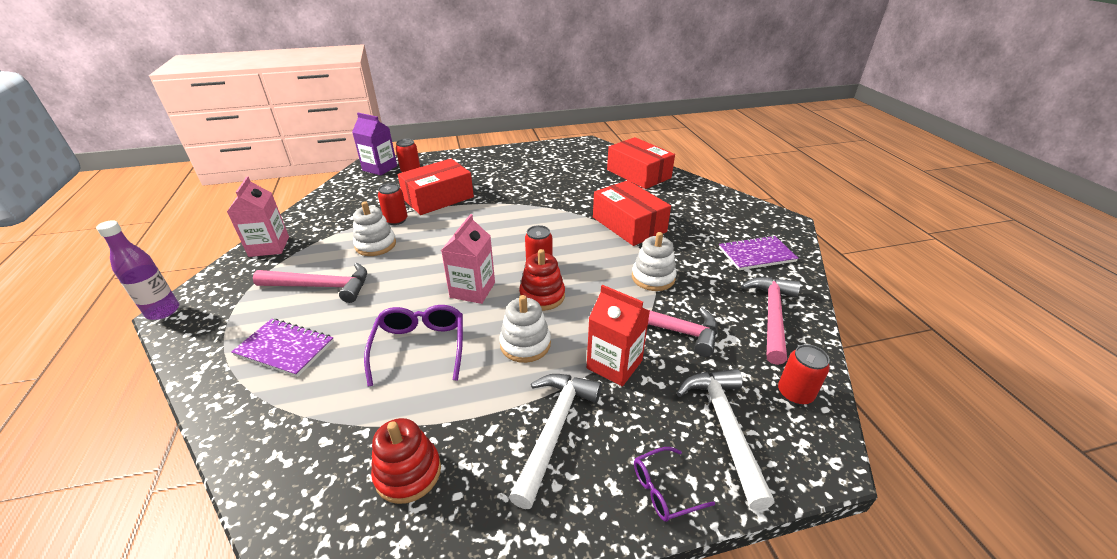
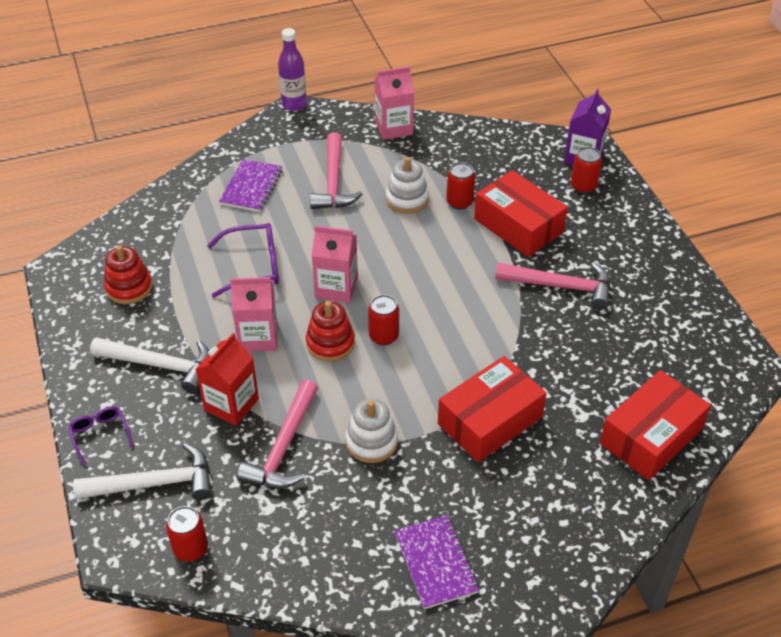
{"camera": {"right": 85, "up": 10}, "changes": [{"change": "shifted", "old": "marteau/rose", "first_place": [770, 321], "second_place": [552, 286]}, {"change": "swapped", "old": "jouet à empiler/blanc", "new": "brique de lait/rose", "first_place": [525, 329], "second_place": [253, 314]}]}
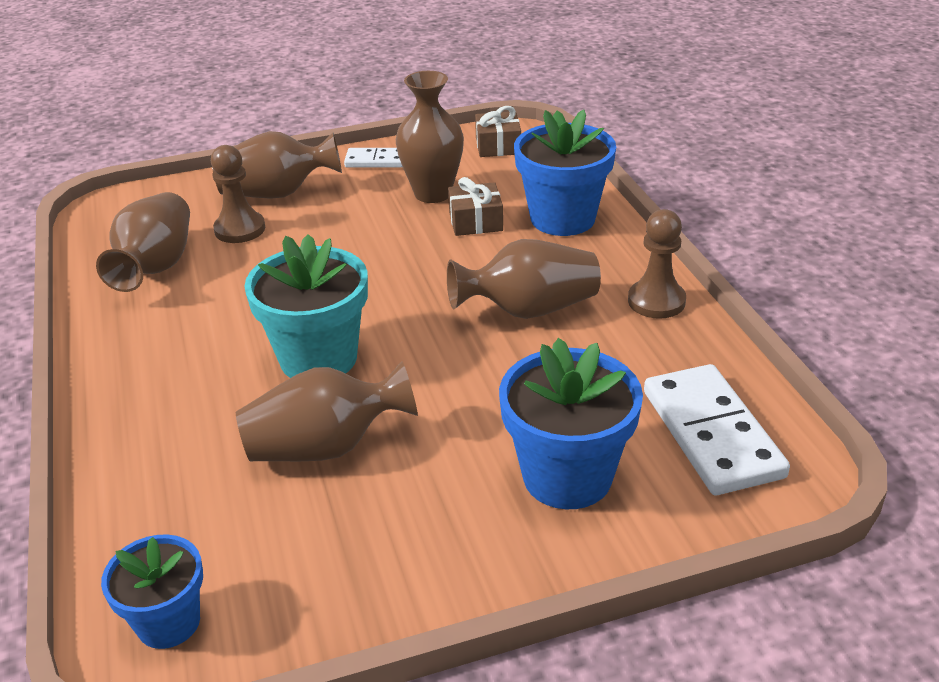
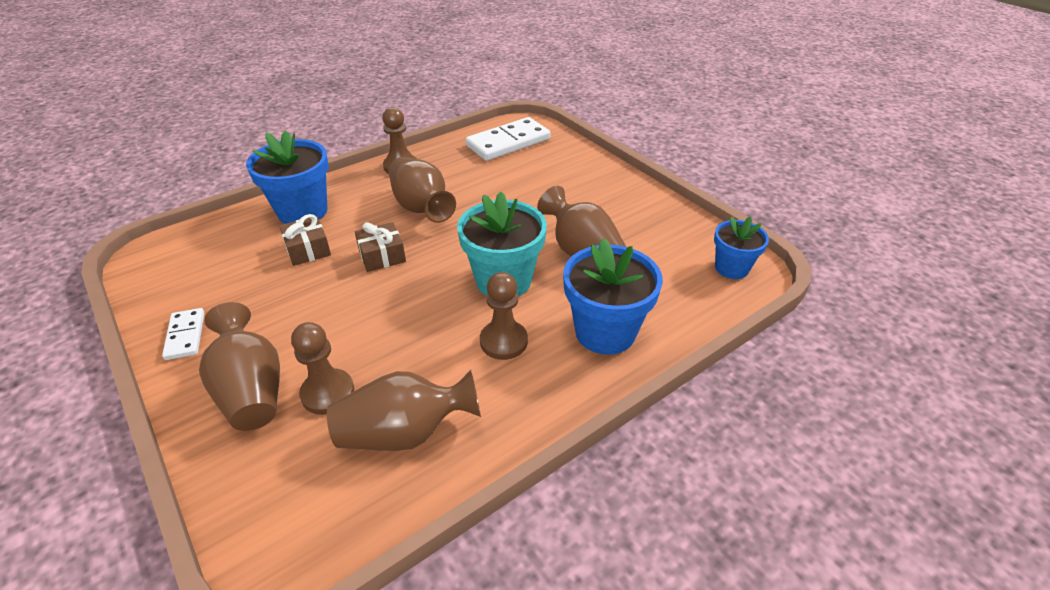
{"camera": {"right": -110, "up": 5}, "changes": [{"change": "gone", "old": "vase/marron", "first_place": [430, 137]}, {"change": "shifted", "old": "cadeau/marron", "first_place": [498, 131], "second_place": [380, 247]}, {"change": "shifted", "old": "pot de fleurs/bleu", "first_place": [571, 423], "second_place": [613, 296]}, {"change": "new", "new": "pion/marron", "second_place": [504, 316]}]}
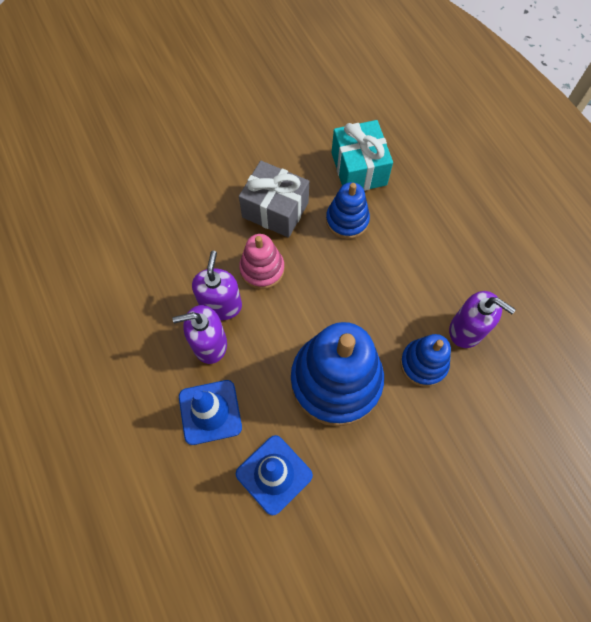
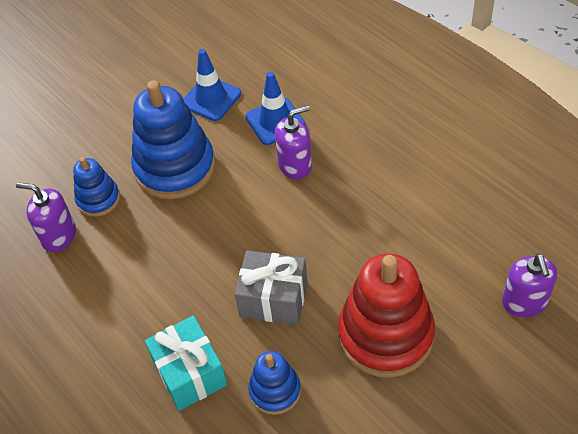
{"camera": {"right": 170, "up": -15}, "changes": [{"change": "shifted", "old": "jouet à empiler/bleu", "first_place": [348, 210], "second_place": [274, 383]}, {"change": "gone", "old": "jouet à empiler/rose", "first_place": [262, 261]}, {"change": "shifted", "old": "distributeur de savon/violet", "first_place": [217, 285], "second_place": [529, 285]}, {"change": "new", "new": "jouet à empiler/rouge", "second_place": [386, 315]}]}
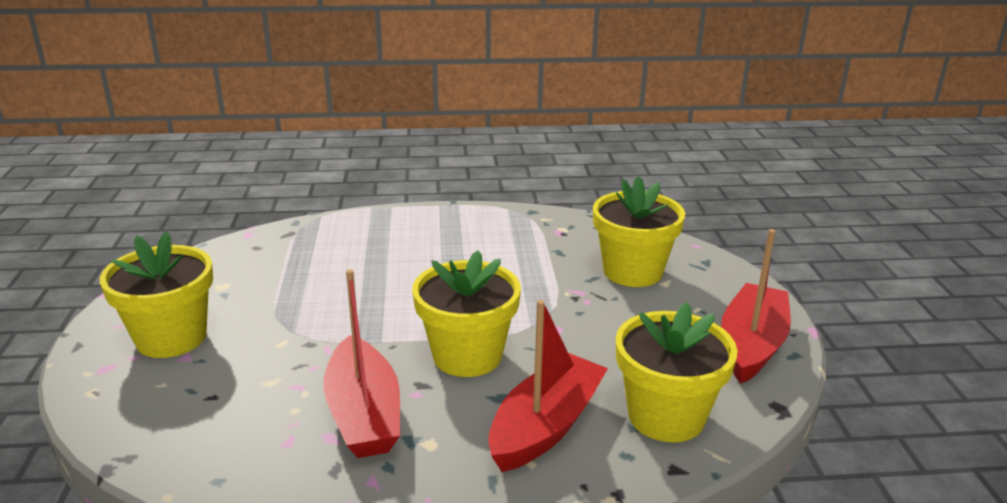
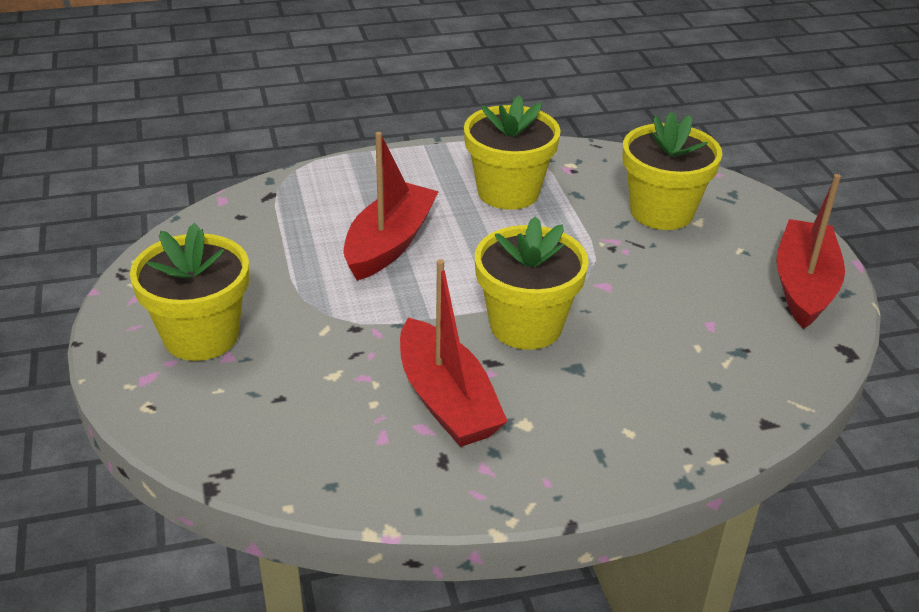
{"camera": {"right": -10, "up": 10}, "changes": [{"change": "shifted", "old": "bateau/rouge", "first_place": [548, 386], "second_place": [391, 206]}, {"change": "shifted", "old": "pot de fleurs/jaune", "first_place": [677, 372], "second_place": [512, 153]}]}
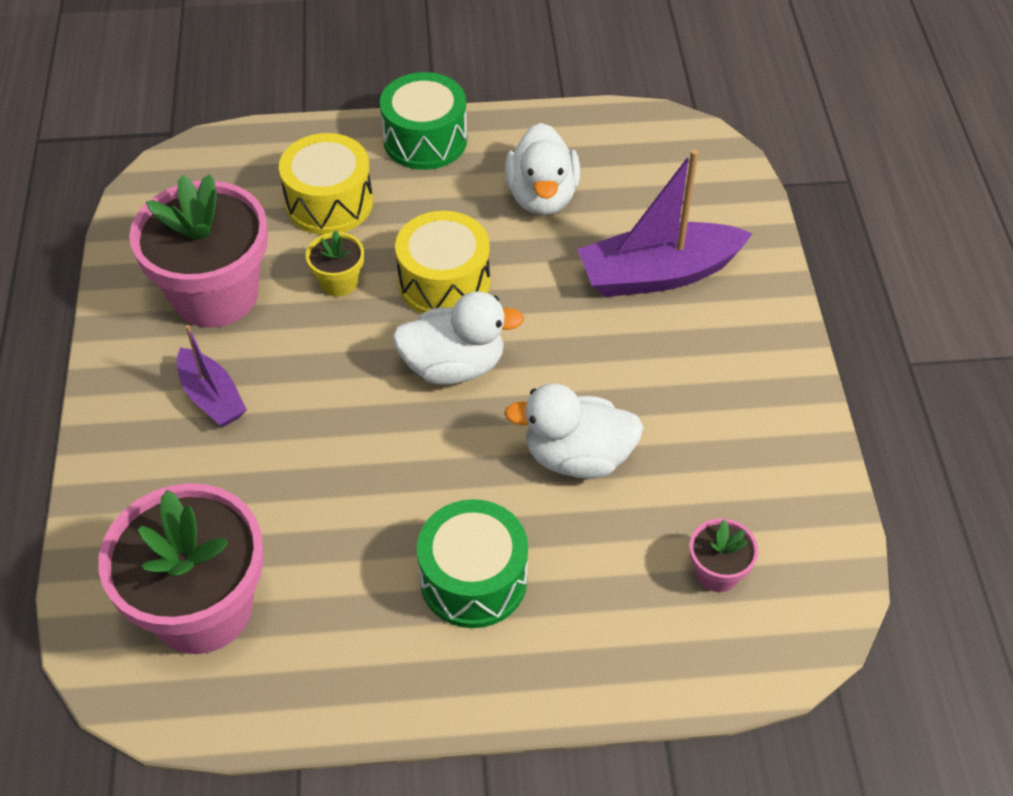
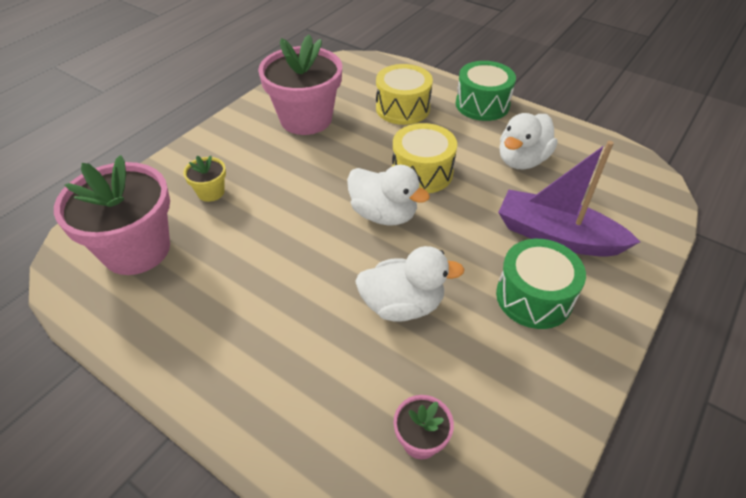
{"camera": {"right": 40, "up": -5}, "changes": [{"change": "shifted", "old": "pot de fleurs/jaune", "first_place": [335, 263], "second_place": [204, 179]}, {"change": "gone", "old": "bateau/violet", "first_place": [212, 376]}, {"change": "rotated", "old": "canard/blanc", "first_place": [573, 431], "second_place": [410, 284], "degrees": 135}, {"change": "shifted", "old": "tambour/vert", "first_place": [472, 563], "second_place": [541, 284]}]}
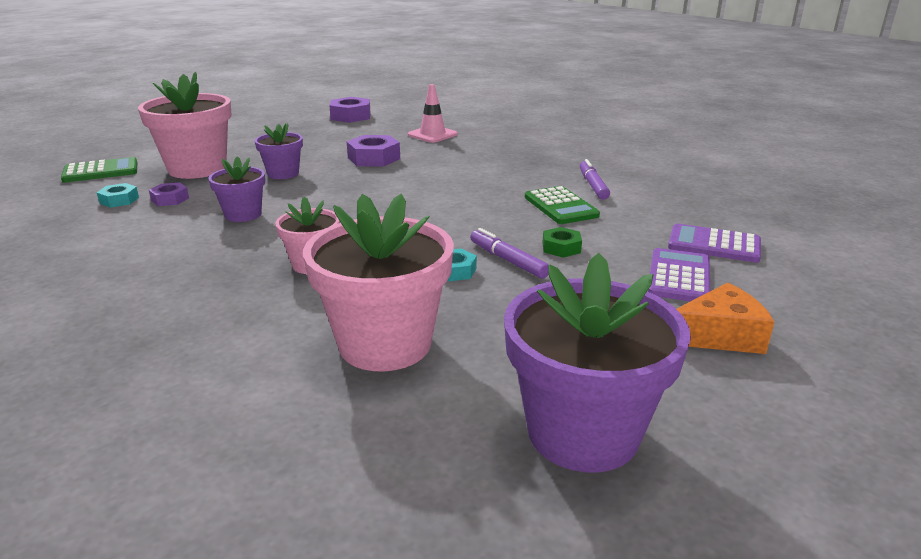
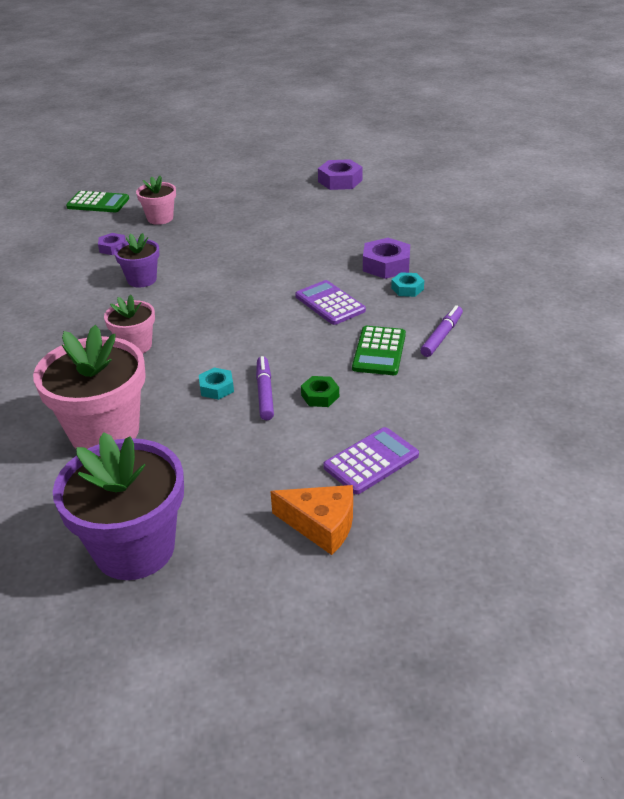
{"camera": {"right": 35, "up": 10}, "changes": [{"change": "scaled", "old": "pot de fleurs/rose", "first_place": [185, 125], "second_place": [156, 200], "factor": 0.54}, {"change": "gone", "old": "cône de chantier/rose", "first_place": [433, 113]}, {"change": "gone", "old": "pot de fleurs/violet", "first_place": [279, 151]}, {"change": "shifted", "old": "écrou/violet", "first_place": [373, 151], "second_place": [386, 258]}, {"change": "shifted", "old": "écrou/turquoise", "first_place": [118, 195], "second_place": [407, 284]}, {"change": "shifted", "old": "calculatrice/violet", "first_place": [714, 243], "second_place": [330, 302]}]}
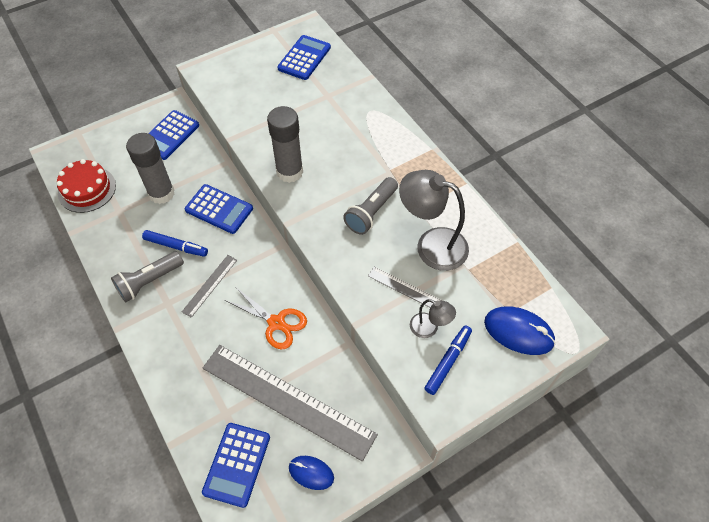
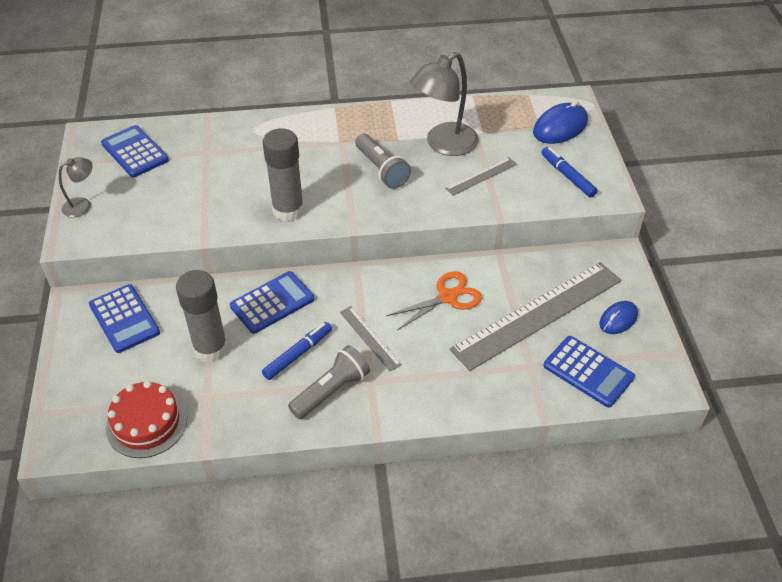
{"camera": {"right": -65, "up": -10}, "changes": [{"change": "rotated", "old": "lampe de poche/gris", "first_place": [147, 276], "second_place": [329, 382], "degrees": -120}, {"change": "shifted", "old": "lampe/gris", "first_place": [433, 318], "second_place": [76, 187]}]}
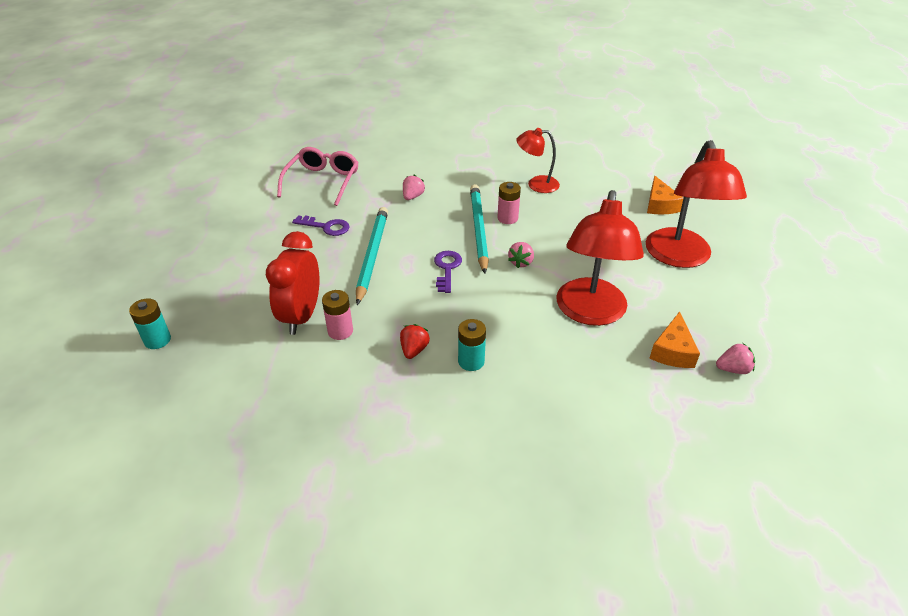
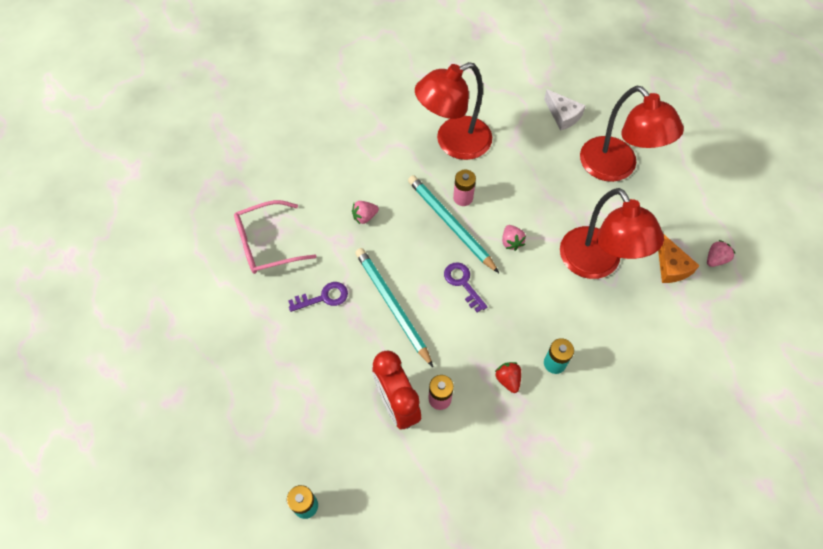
{"camera": {"right": -35, "up": 20}, "changes": [{"change": "scaled", "old": "lampe/rouge", "first_place": [538, 160], "second_place": [453, 111], "factor": 1.8}, {"change": "rotated", "old": "lunettes/rose", "first_place": [318, 176], "second_place": [275, 237], "degrees": -90}, {"change": "rotated", "old": "fraise/rose", "first_place": [414, 187], "second_place": [365, 212], "degrees": -105}, {"change": "repainted", "old": "fromage/orange", "new": "fromage/blanc", "first_place": [665, 195], "second_place": [565, 110]}]}
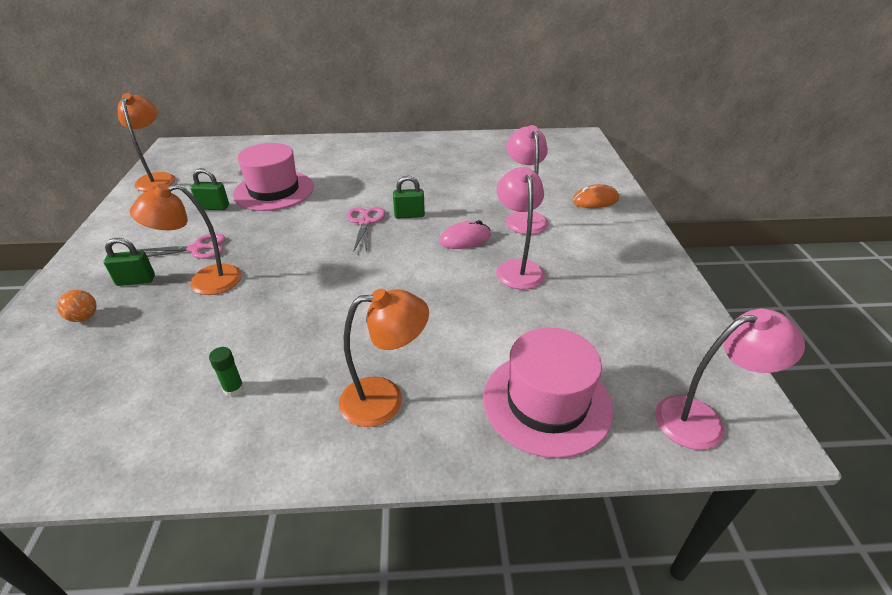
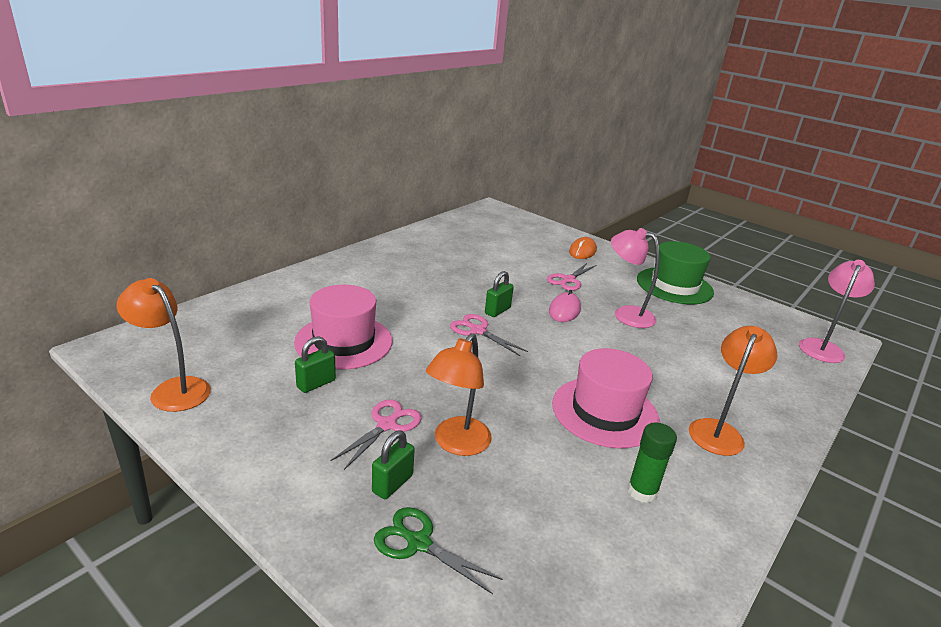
{"camera": {"right": -50, "up": -10}, "changes": [{"change": "swapped", "old": "lampe/rose", "new": "ciseaux/rose", "first_place": [527, 180], "second_place": [571, 277]}, {"change": "swapped", "old": "balle/orange", "new": "ciseaux/vert", "first_place": [77, 306], "second_place": [438, 550]}, {"change": "shifted", "old": "chapeau/rose", "first_place": [548, 393], "second_place": [606, 398]}, {"change": "scaled", "old": "bâton de colle/vert", "first_place": [226, 372], "second_place": [652, 462], "factor": 1.53}, {"change": "new", "new": "chapeau/vert", "second_place": [675, 272]}]}
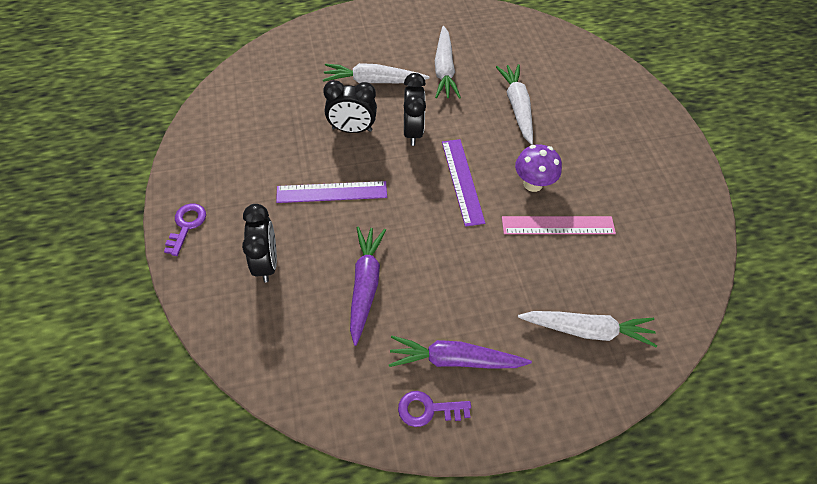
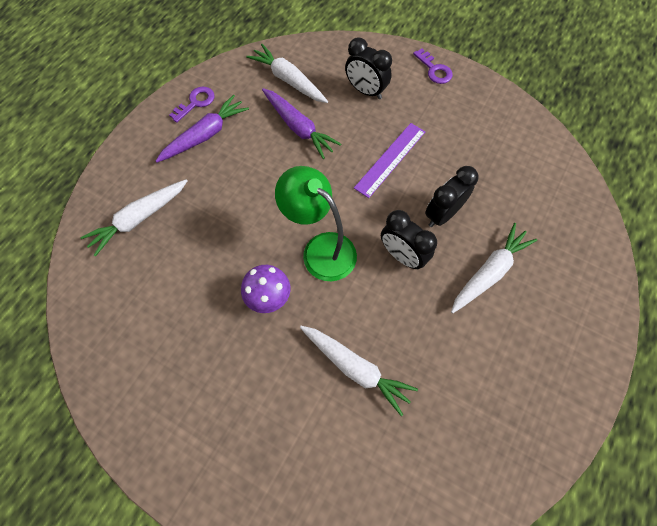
{"camera": {"right": 135, "up": 10}, "changes": [{"change": "shifted", "old": "carotte/blanc", "first_place": [448, 62], "second_place": [287, 73]}, {"change": "swapped", "old": "règle/violet", "new": "lampe/vert", "first_place": [463, 183], "second_place": [316, 223]}, {"change": "gone", "old": "règle/rose", "first_place": [559, 225]}]}
